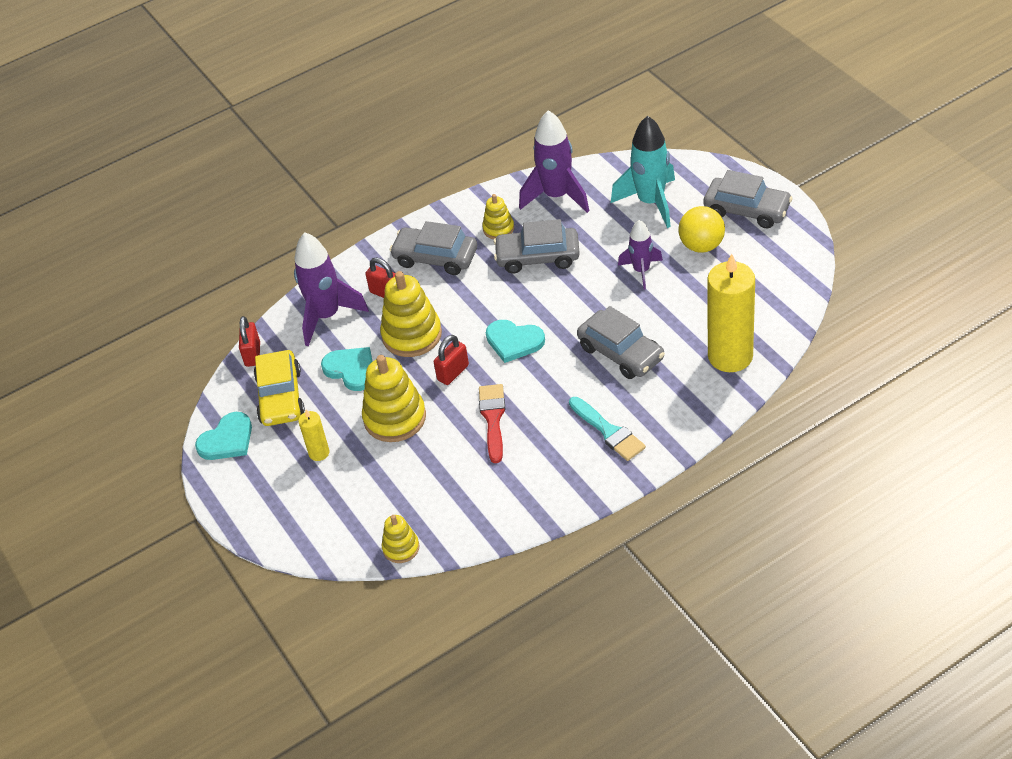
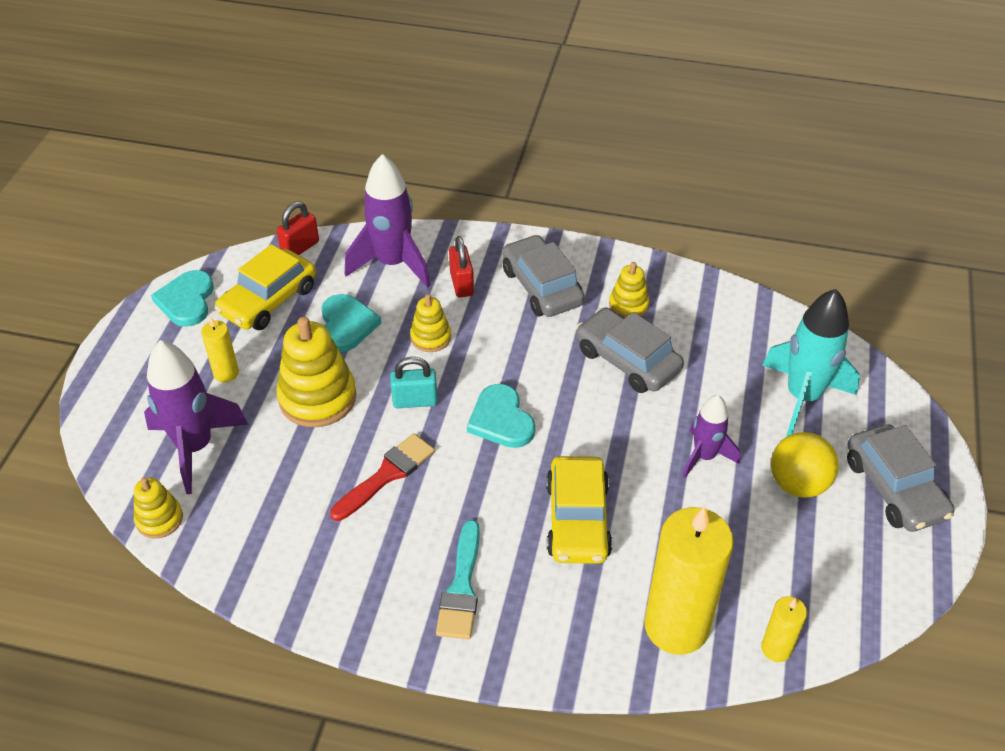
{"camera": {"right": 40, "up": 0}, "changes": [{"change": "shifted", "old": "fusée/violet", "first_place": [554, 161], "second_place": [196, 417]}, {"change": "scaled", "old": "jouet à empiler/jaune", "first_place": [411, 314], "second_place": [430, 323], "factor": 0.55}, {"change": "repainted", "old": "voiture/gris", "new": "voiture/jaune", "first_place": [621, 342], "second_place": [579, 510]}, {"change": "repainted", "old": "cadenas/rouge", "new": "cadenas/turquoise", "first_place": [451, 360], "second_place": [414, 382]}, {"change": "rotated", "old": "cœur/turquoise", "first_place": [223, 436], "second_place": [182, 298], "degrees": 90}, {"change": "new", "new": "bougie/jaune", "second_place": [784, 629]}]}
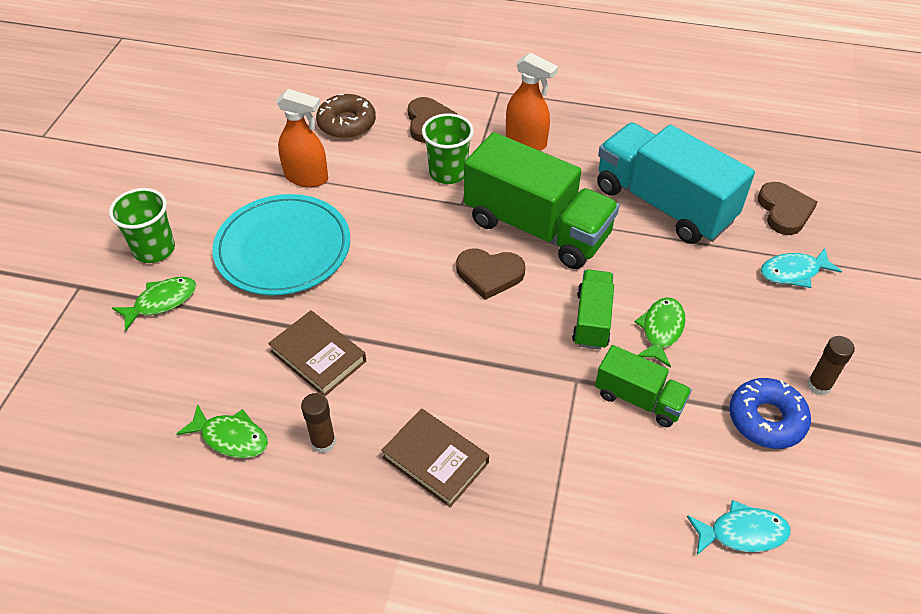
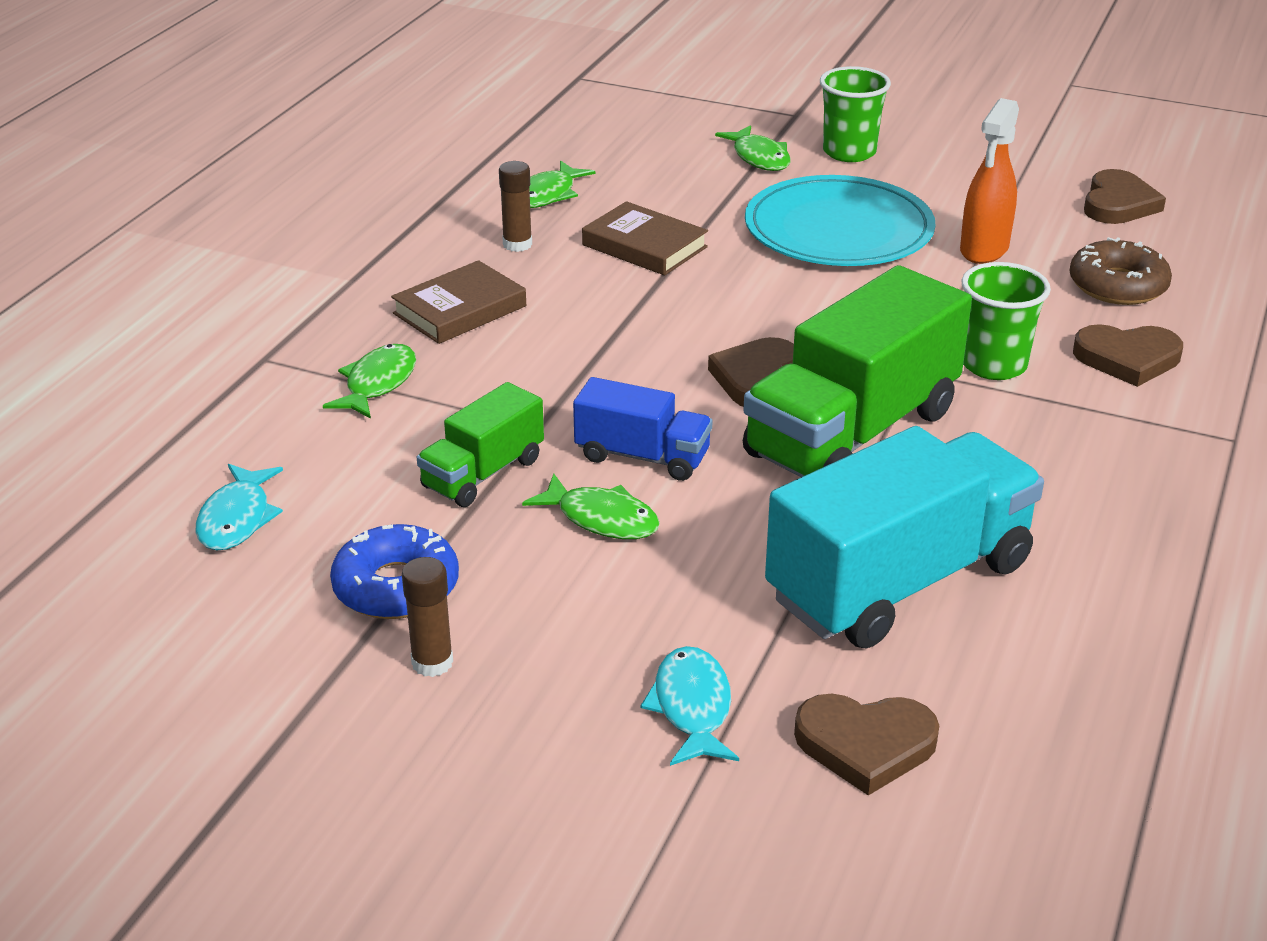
{"camera": {"right": 100, "up": -15}, "changes": [{"change": "gone", "old": "vaporisateur/orange", "first_place": [532, 102]}, {"change": "repainted", "old": "camion/vert", "new": "camion/bleu", "first_place": [593, 309], "second_place": [643, 429]}, {"change": "rotated", "old": "livre/marron", "first_place": [317, 353], "second_place": [645, 238], "degrees": 75}, {"change": "new", "new": "cœur/marron", "second_place": [1125, 196]}, {"change": "new", "new": "poisson/vert", "second_place": [369, 381]}]}
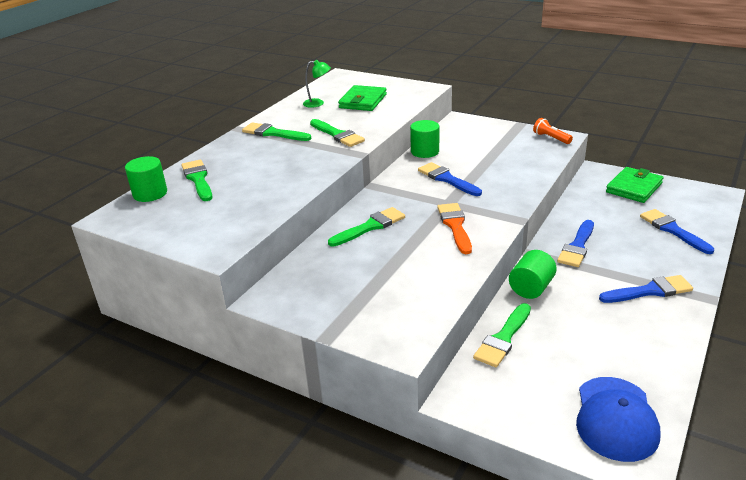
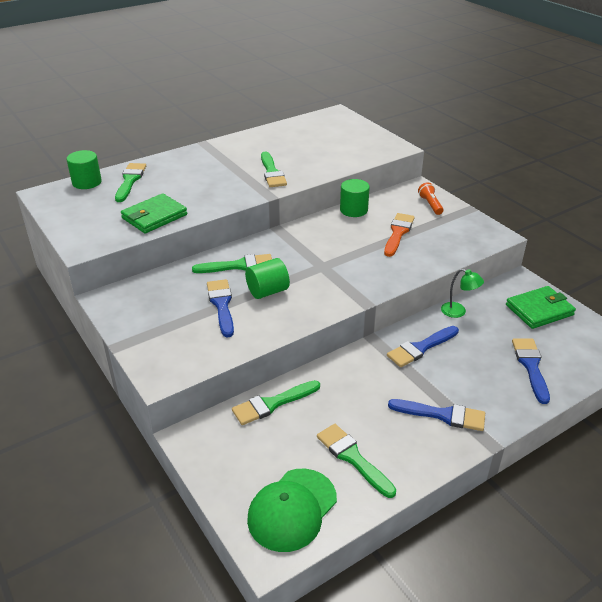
{"camera": {"right": 25, "up": 5}, "changes": [{"change": "shifted", "old": "lampe/vert", "first_place": [317, 84], "second_place": [462, 293]}, {"change": "shifted", "old": "portefeuille/vert", "first_place": [362, 98], "second_place": [154, 213]}, {"change": "shifted", "old": "lampe de poche/orange", "first_place": [553, 131], "second_place": [431, 198]}, {"change": "shifted", "old": "pinceau/vert", "first_place": [276, 131], "second_place": [356, 461]}, {"change": "shifted", "old": "pinceau/bleu", "first_place": [450, 179], "second_place": [220, 308]}, {"change": "shifted", "old": "pinceau/orange", "first_place": [454, 228], "second_place": [399, 235]}, {"change": "shifted", "old": "cylindre/vert", "first_place": [533, 274], "second_place": [267, 278]}, {"change": "repainted", "old": "casquette/bleu", "new": "casquette/vert", "first_place": [618, 419], "second_place": [292, 510]}]}
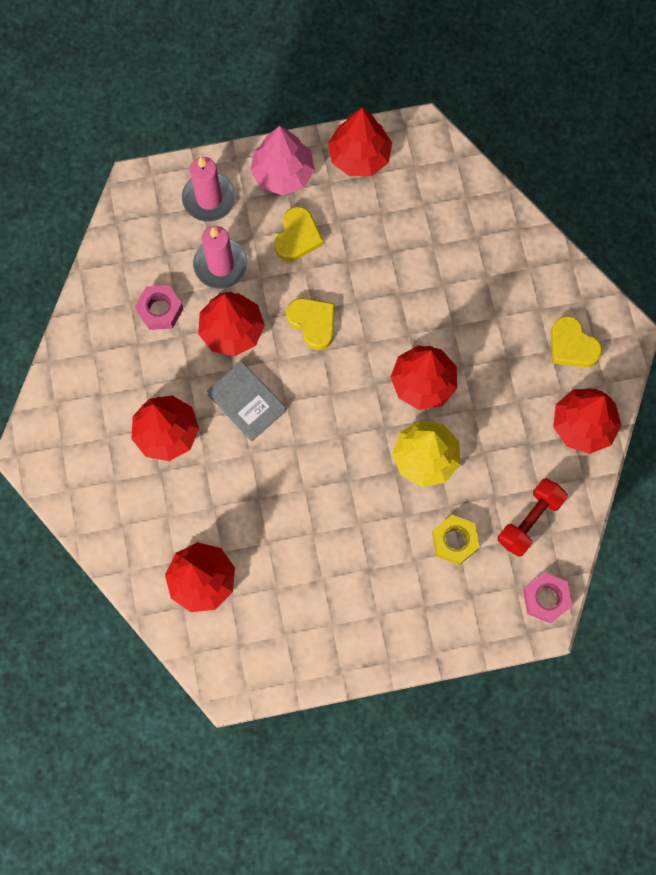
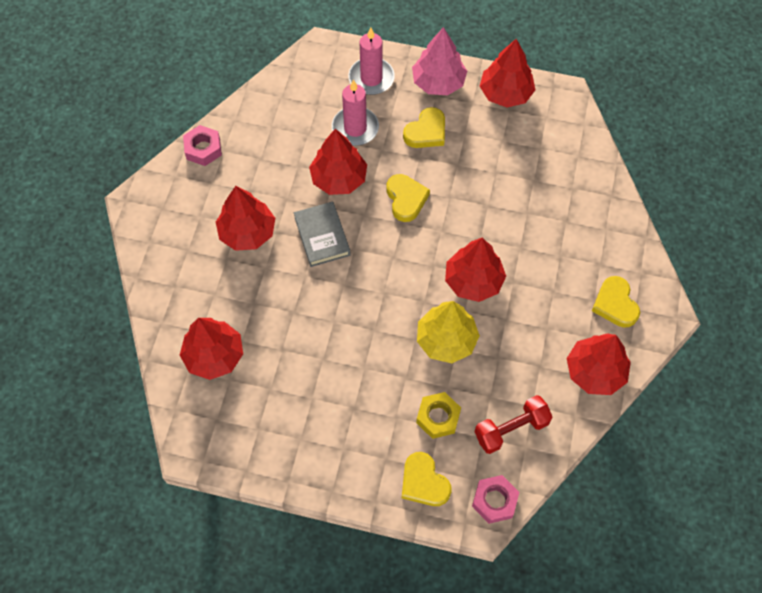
{"camera": {"right": 25, "up": -10}, "changes": [{"change": "shifted", "old": "écrou/rose", "first_place": [159, 307], "second_place": [202, 145]}, {"change": "new", "new": "cœur/jaune", "second_place": [427, 479]}]}
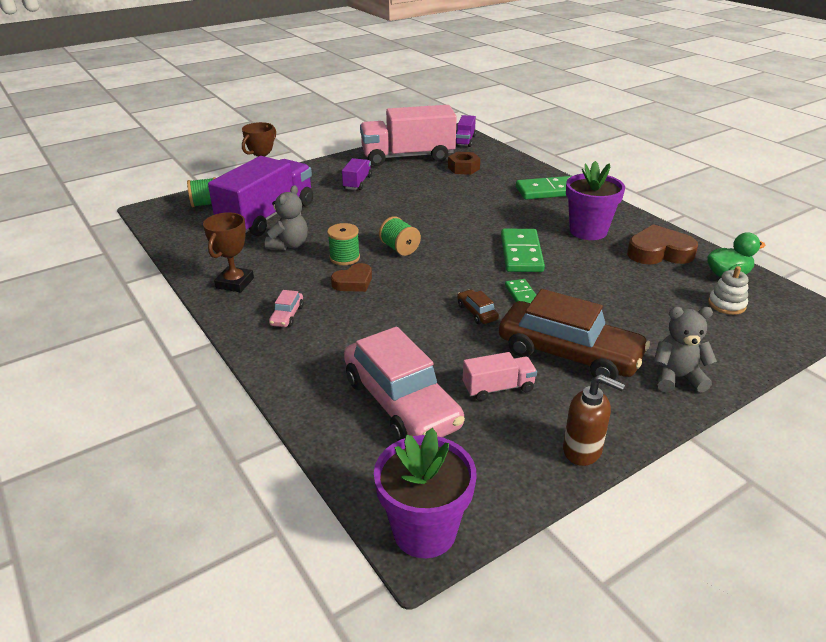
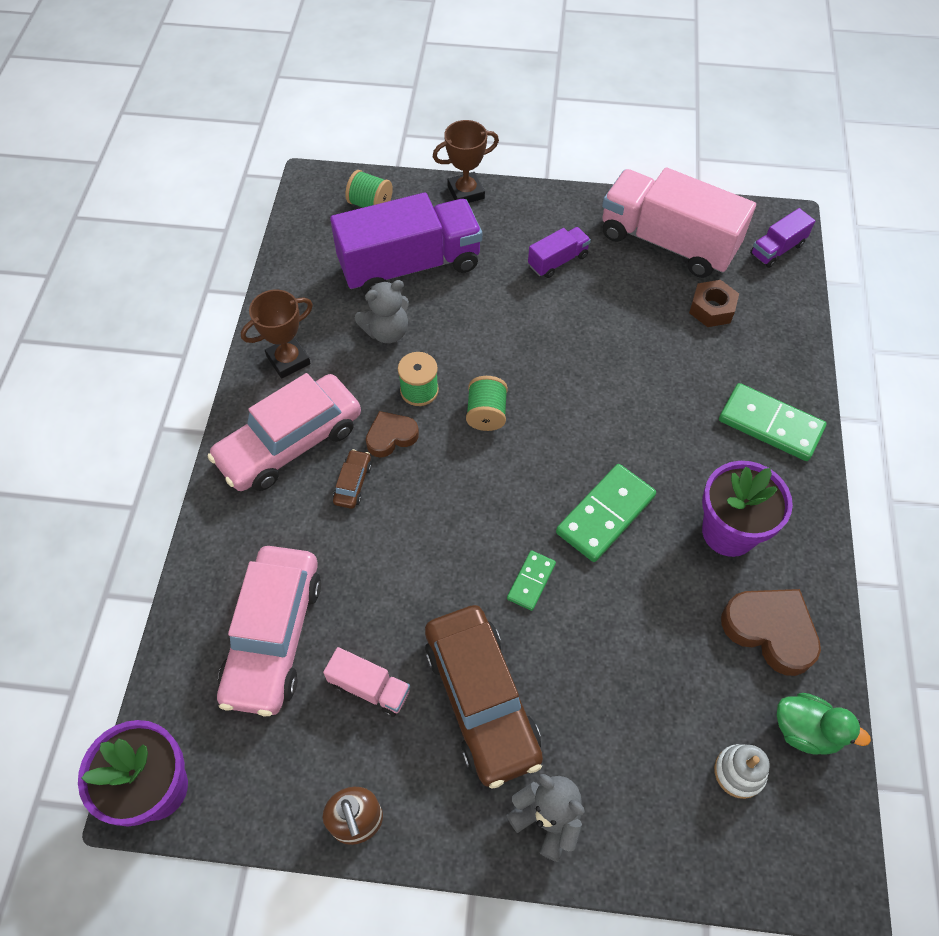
{"camera": {"right": 40, "up": 25}, "changes": [{"change": "rotated", "old": "cœur/marron", "first_place": [351, 277], "second_place": [392, 434], "degrees": 150}, {"change": "shifted", "old": "voiture/marron", "first_place": [478, 306], "second_place": [352, 479]}, {"change": "scaled", "old": "voiture/rose", "first_place": [286, 308], "second_place": [284, 432], "factor": 2.46}]}
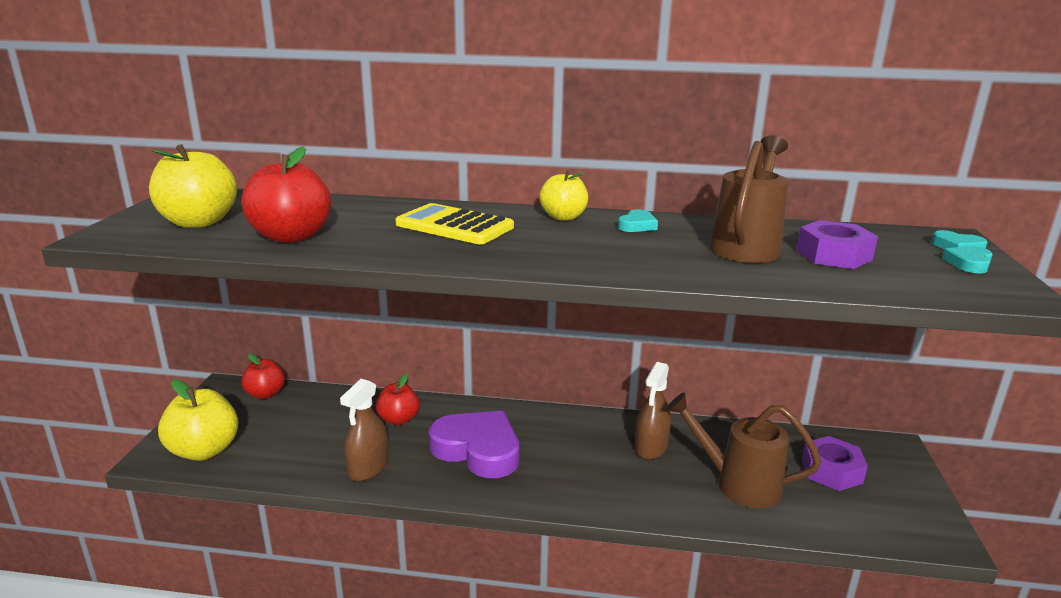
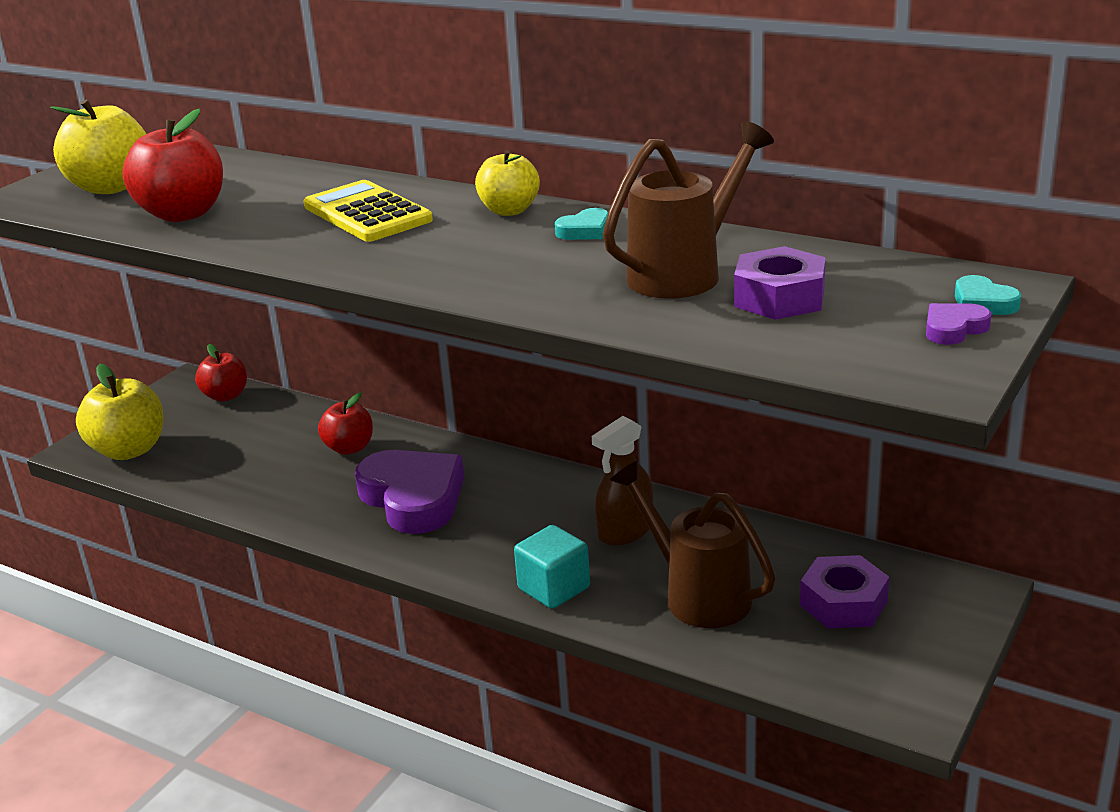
{"camera": {"right": 25, "up": 5}, "changes": [{"change": "repainted", "old": "cœur/turquoise", "new": "cœur/violet", "first_place": [967, 259], "second_place": [959, 324]}, {"change": "gone", "old": "vaporisateur/marron", "first_place": [364, 430]}, {"change": "new", "new": "cube/turquoise", "second_place": [552, 567]}]}
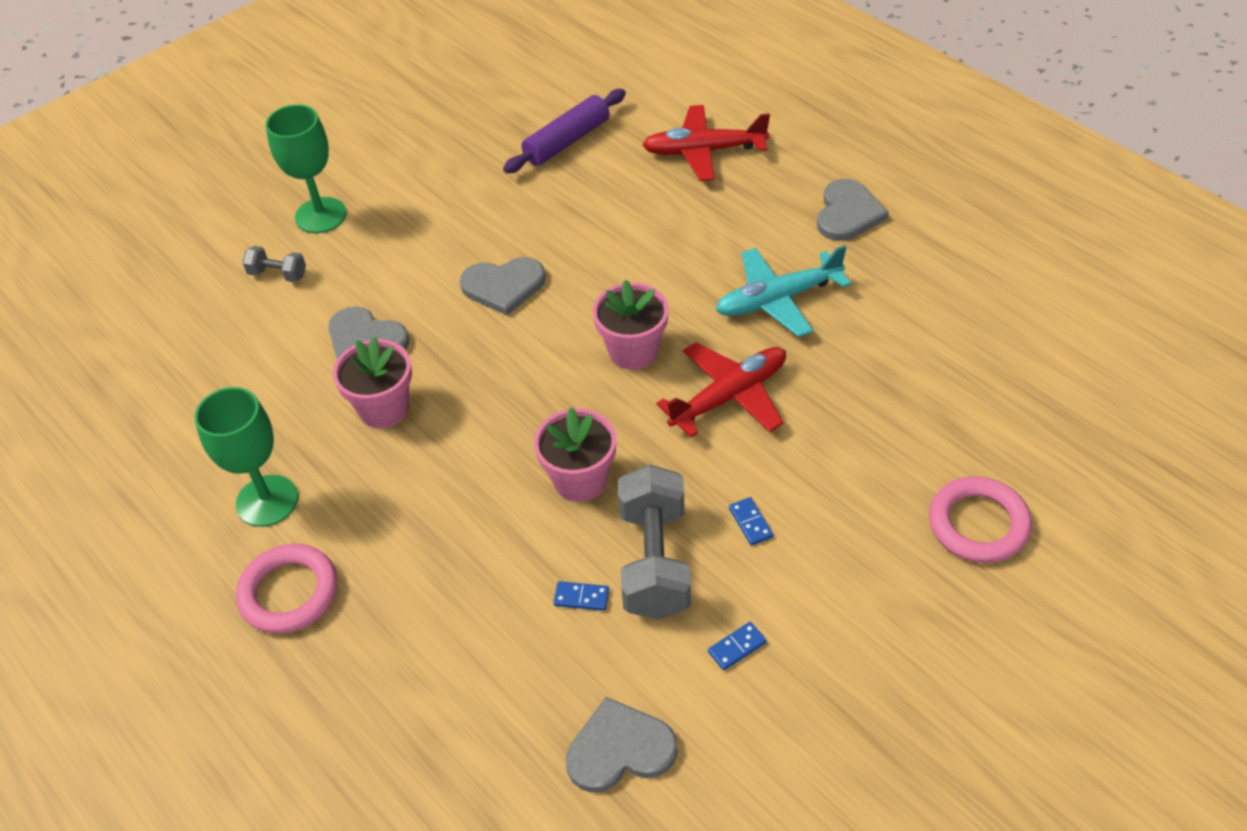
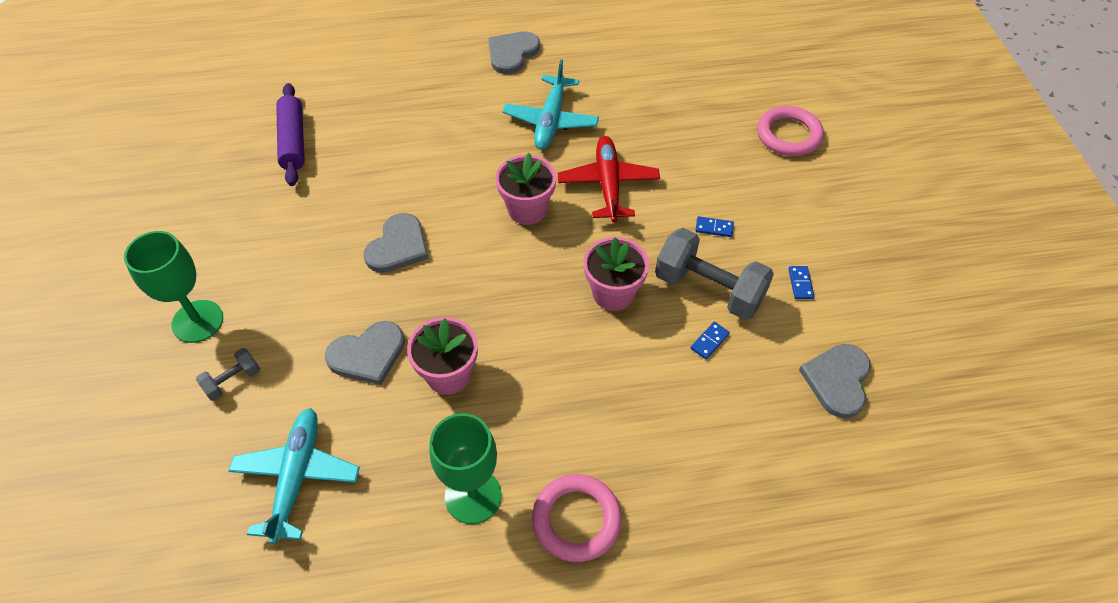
{"camera": {"right": -60, "up": 5}, "changes": [{"change": "gone", "old": "avion/rouge", "first_place": [706, 143]}, {"change": "rotated", "old": "cœur/gris", "first_place": [853, 210], "second_place": [514, 53], "degrees": -105}, {"change": "new", "new": "avion/turquoise", "second_place": [294, 476]}]}
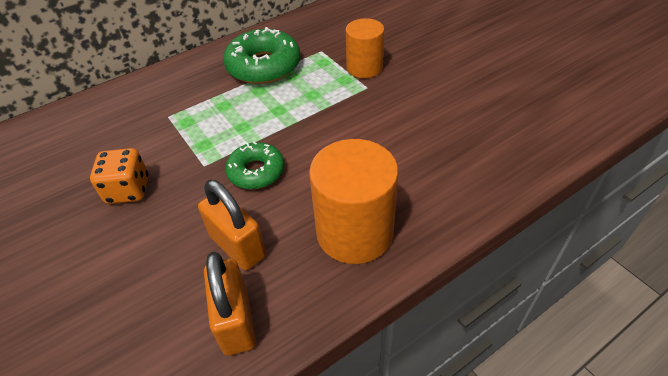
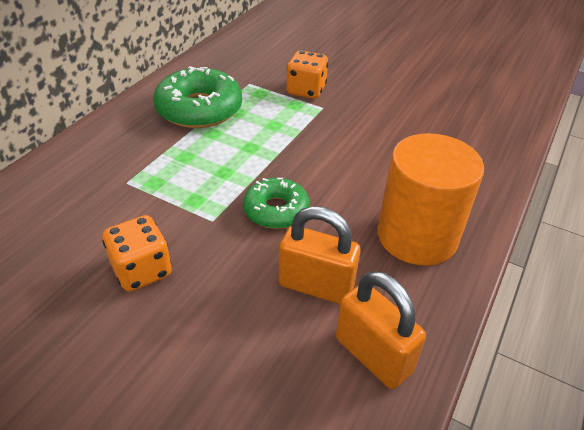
{"camera": {"right": -30, "up": -5}, "changes": [{"change": "swapped", "old": "cylindre/orange", "new": "dé/orange", "first_place": [365, 48], "second_place": [307, 75]}]}
